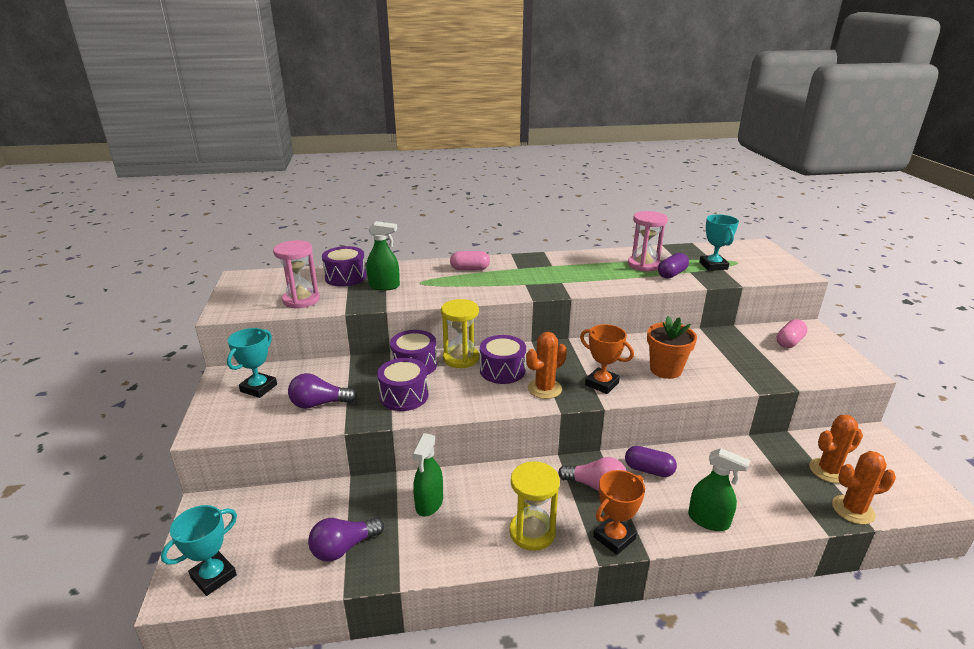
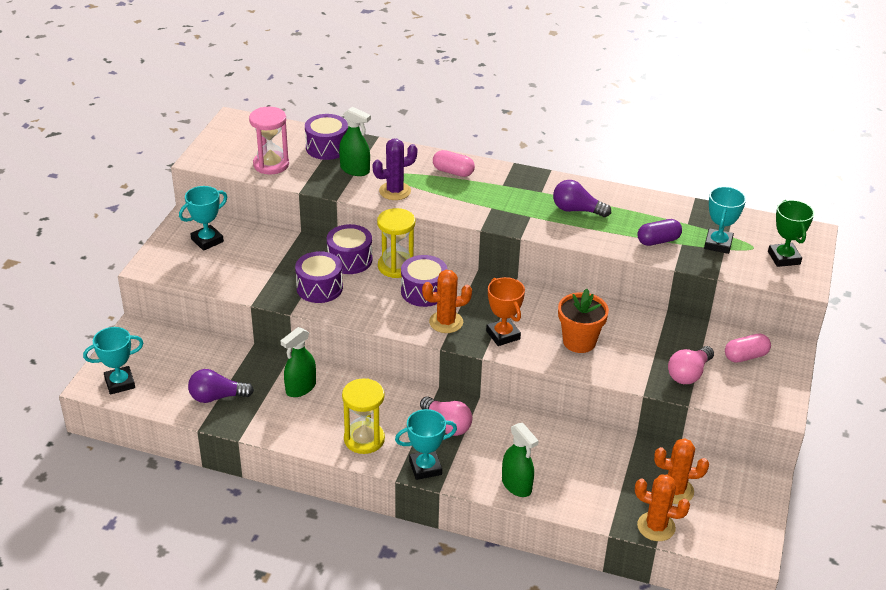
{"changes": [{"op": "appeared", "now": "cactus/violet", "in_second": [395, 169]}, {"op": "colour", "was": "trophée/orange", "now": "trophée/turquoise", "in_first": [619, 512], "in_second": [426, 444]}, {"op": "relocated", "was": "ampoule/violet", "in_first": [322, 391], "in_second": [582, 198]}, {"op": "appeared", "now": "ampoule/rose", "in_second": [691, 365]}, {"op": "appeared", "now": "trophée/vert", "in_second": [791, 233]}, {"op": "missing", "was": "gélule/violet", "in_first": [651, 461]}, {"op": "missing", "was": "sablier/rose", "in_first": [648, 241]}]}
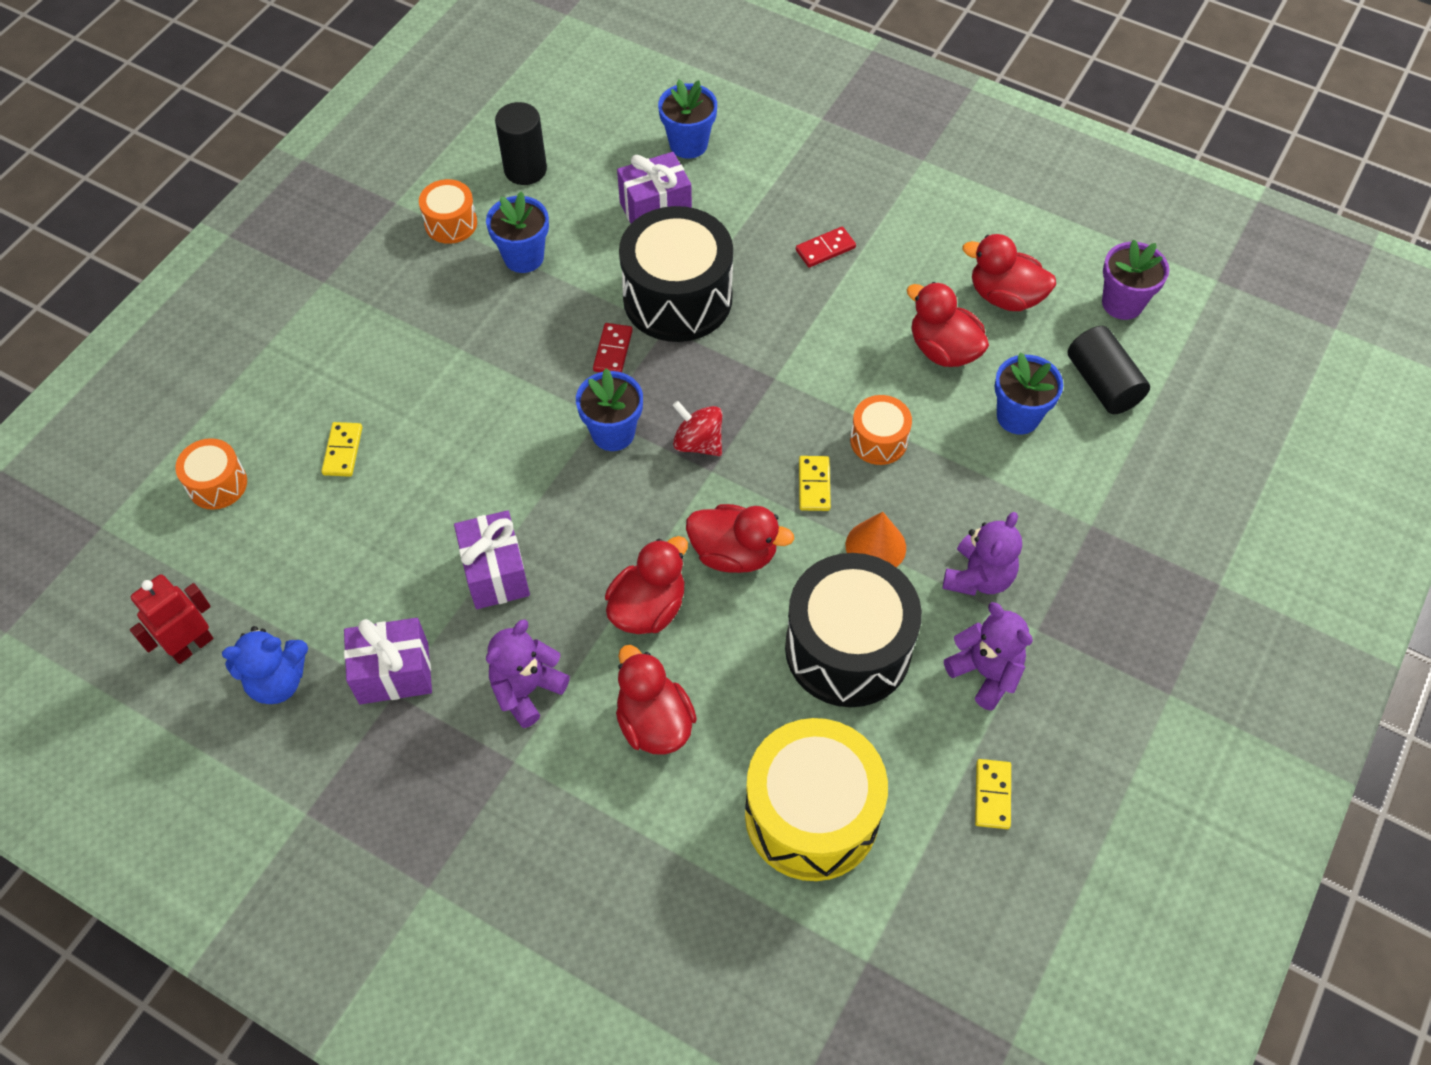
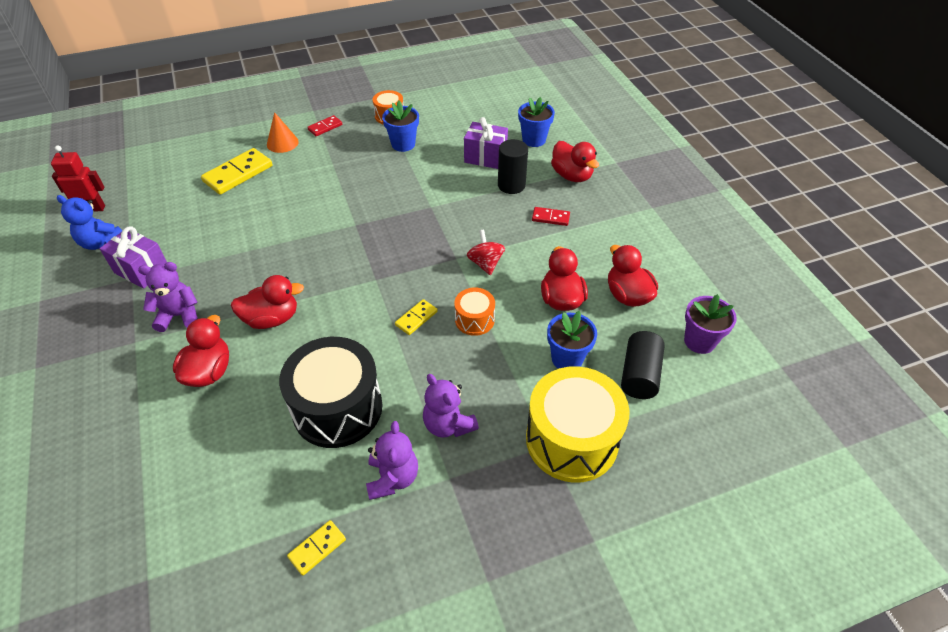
{"changes": [{"op": "size", "was": "domino/jaune", "in_first": [341, 449], "in_second": [237, 171], "ratio": 1.87}, {"op": "relocated", "was": "cône/orange", "in_first": [876, 539], "in_second": [283, 132]}, {"op": "relocated", "was": "domino/rouge", "in_first": [613, 347], "in_second": [324, 125]}, {"op": "spun", "was": "ours en peluche/violet", "in_first": [982, 554], "in_second": [451, 406], "clockwise": 75}, {"op": "relocated", "was": "toupie/rouge", "in_first": [697, 428], "in_second": [486, 252]}, {"op": "relocated", "was": "cylindre/noir", "in_first": [521, 143], "in_second": [513, 166]}, {"op": "relocated", "was": "tambour/jaune", "in_first": [816, 799], "in_second": [577, 424]}, {"op": "relocated", "was": "canard/rouge", "in_first": [740, 538], "in_second": [575, 161]}, {"op": "missing", "was": "tambour/orange", "in_first": [211, 474]}, {"op": "missing", "was": "cadeau/violet", "in_first": [492, 559]}, {"op": "missing", "was": "pot de fleurs/bleu", "in_first": [609, 409]}, {"op": "missing", "was": "tambour/noir", "in_first": [676, 274]}]}
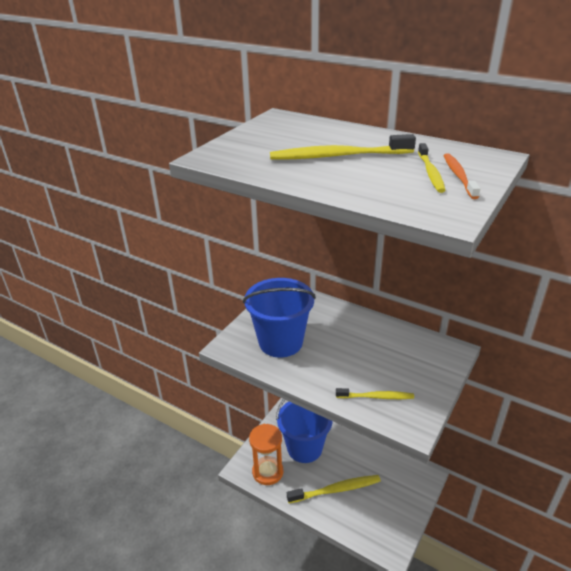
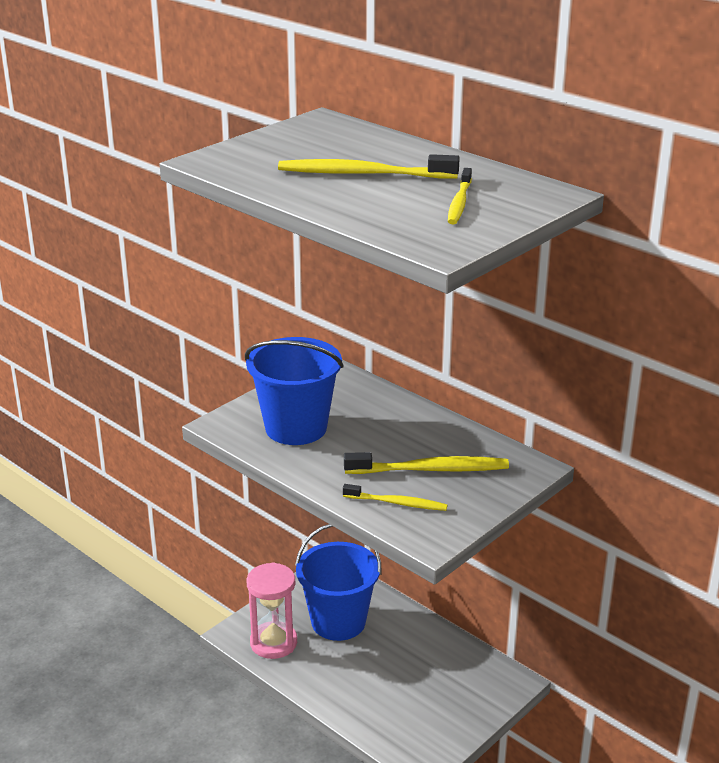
{"changes": [{"op": "colour", "was": "sablier/orange", "now": "sablier/rose", "in_first": [266, 454], "in_second": [272, 610]}, {"op": "relocated", "was": "brosse à dents/jaune", "in_first": [334, 489], "in_second": [426, 463]}, {"op": "missing", "was": "brosse à dents/orange", "in_first": [462, 176]}]}
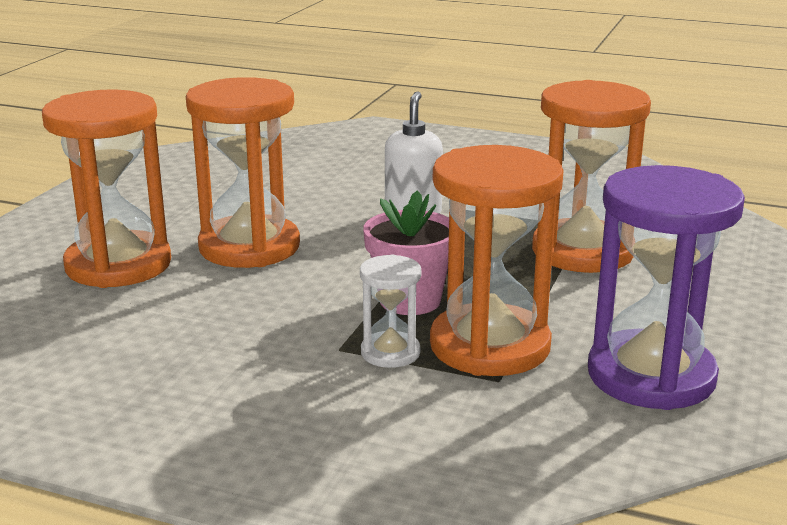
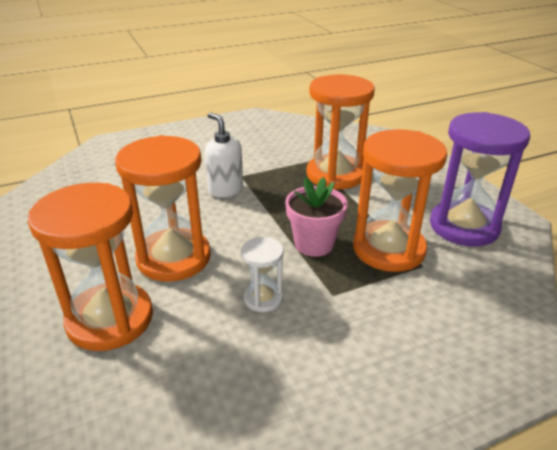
{"changes": [{"op": "relocated", "was": "sablier/blanc", "in_first": [390, 311], "in_second": [262, 274]}]}
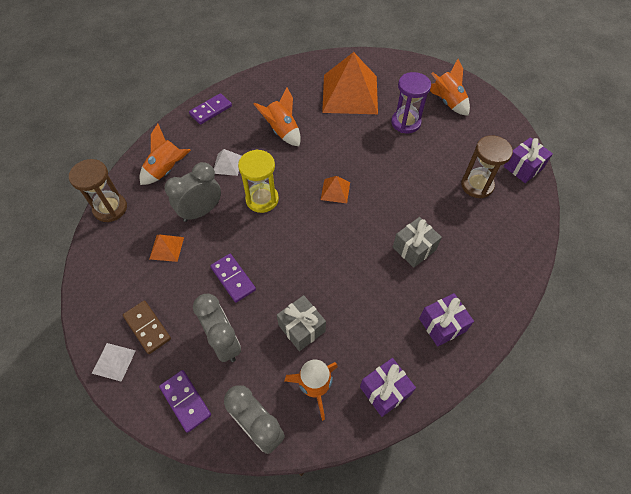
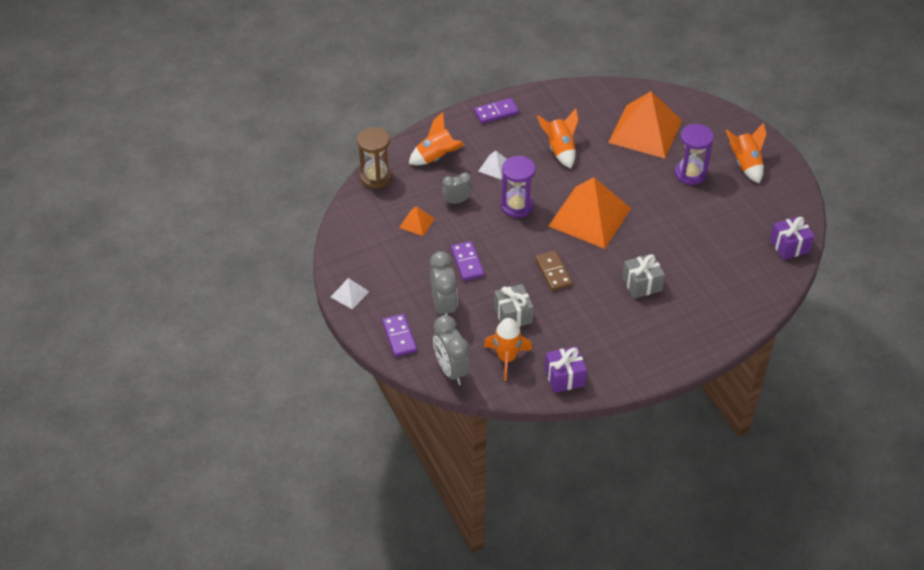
{"changes": [{"op": "size", "was": "réveil/gris", "in_first": [193, 192], "in_second": [457, 188], "ratio": 0.62}, {"op": "colour", "was": "sablier/jaune", "now": "sablier/violet", "in_first": [258, 181], "in_second": [518, 187]}, {"op": "relocated", "was": "domino/marron", "in_first": [147, 327], "in_second": [553, 271]}, {"op": "size", "was": "pyramide/orange", "in_first": [335, 189], "in_second": [589, 213], "ratio": 2.34}, {"op": "missing", "was": "cadeau/violet", "in_first": [446, 320]}, {"op": "missing", "was": "sablier/marron", "in_first": [487, 166]}]}
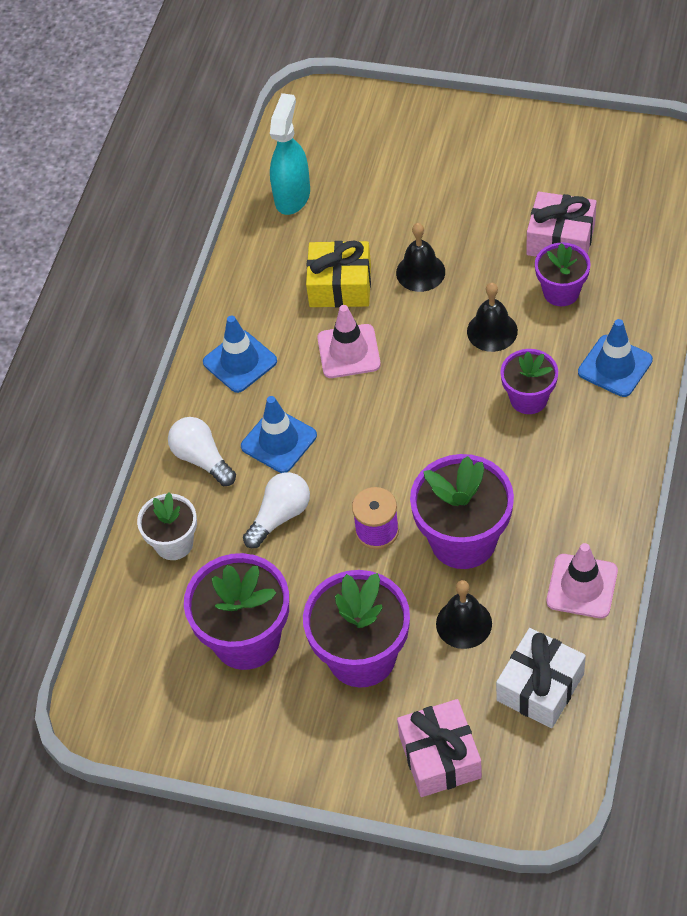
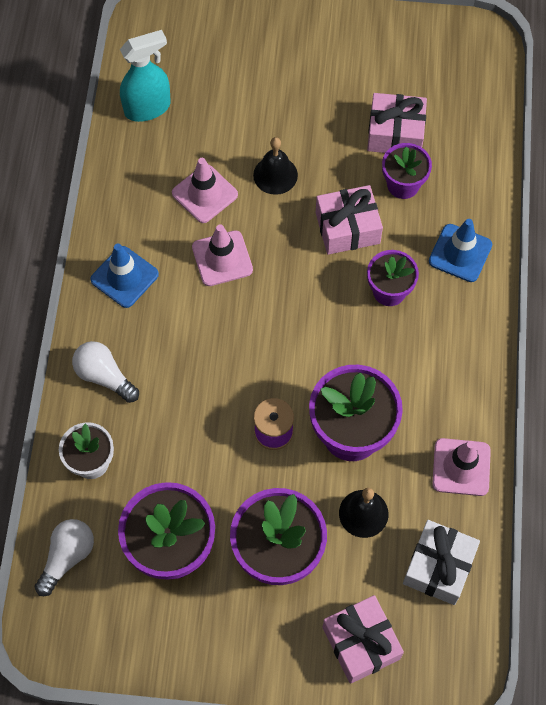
{"changes": [{"op": "relocated", "was": "ampoule/blanc", "in_first": [276, 510], "in_second": [64, 557]}, {"op": "spun", "was": "vaporisateur/turquoise", "in_first": [290, 154], "in_second": [145, 76], "clockwise": 60}, {"op": "exchanged", "was": "cadeau/jaune", "now": "cône de chantier/rose", "in_first": [338, 274], "in_second": [205, 190]}, {"op": "exchanged", "was": "cloche/noir", "now": "cadeau/rose", "in_first": [492, 317], "in_second": [349, 220]}, {"op": "missing", "was": "cône de chantier/bleu", "in_first": [279, 434]}]}
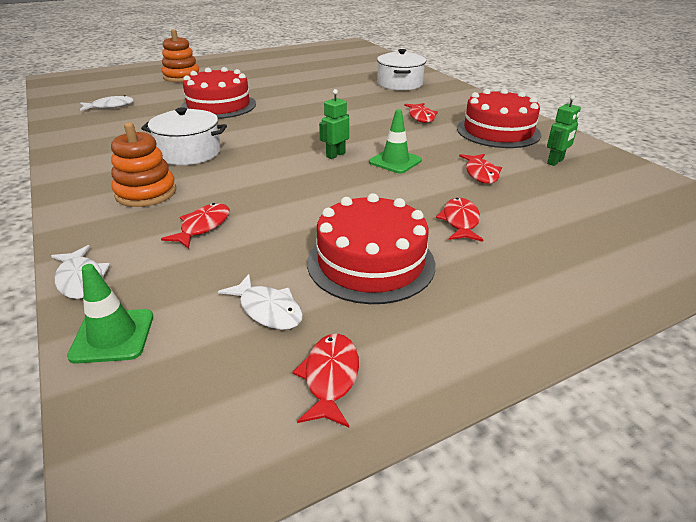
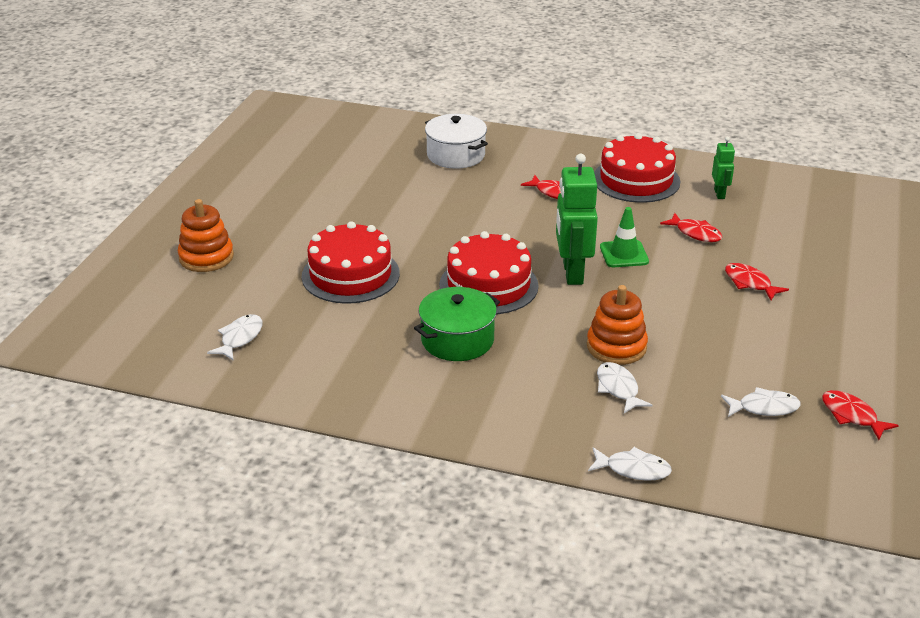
{"changes": [{"op": "colour", "was": "marmite/blanc", "now": "marmite/vert", "in_first": [184, 136], "in_second": [457, 324]}, {"op": "relocated", "was": "gâteau/rouge", "in_first": [371, 248], "in_second": [489, 272]}, {"op": "size", "was": "robot/vert", "in_first": [334, 124], "in_second": [577, 219], "ratio": 1.91}, {"op": "relocated", "was": "jouet à empiler/orange", "in_first": [143, 164], "in_second": [617, 325]}, {"op": "colour", "was": "poisson/rouge", "now": "poisson/blanc", "in_first": [195, 226], "in_second": [625, 387]}, {"op": "missing", "was": "cône de chantier/vert", "in_first": [110, 314]}]}
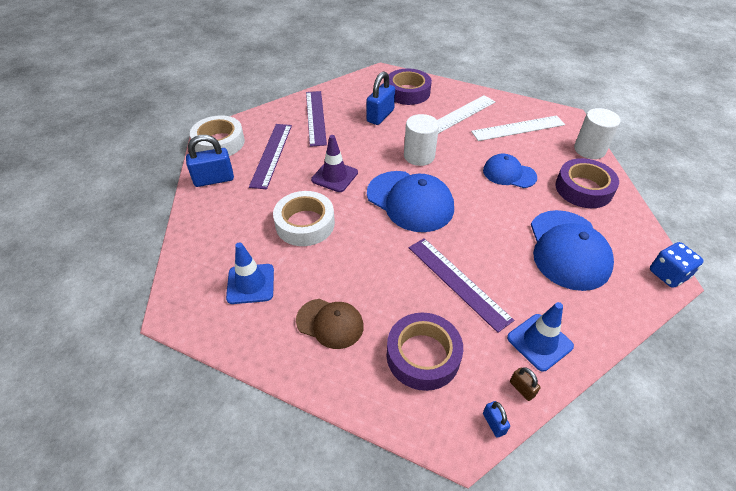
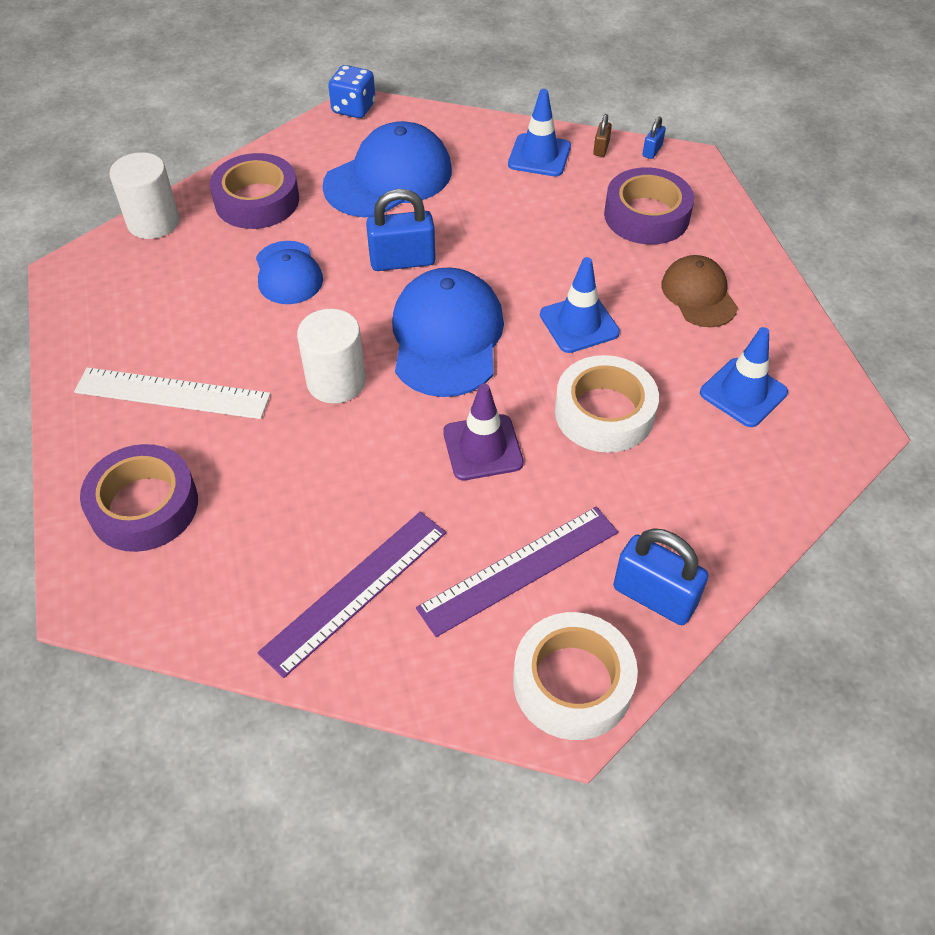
{"changes": [{"op": "relocated", "was": "cadenas/bleu", "in_first": [380, 98], "in_second": [401, 230]}, {"op": "appeared", "now": "cône de chantier/bleu", "in_second": [580, 305]}, {"op": "missing", "was": "règle/violet", "in_first": [461, 285]}, {"op": "missing", "was": "règle/blanc", "in_first": [518, 128]}]}
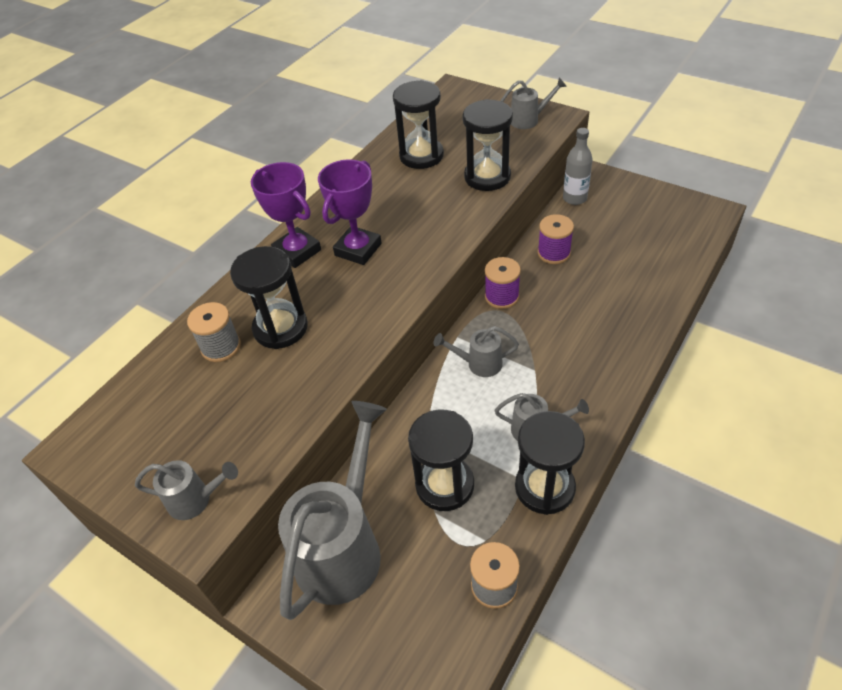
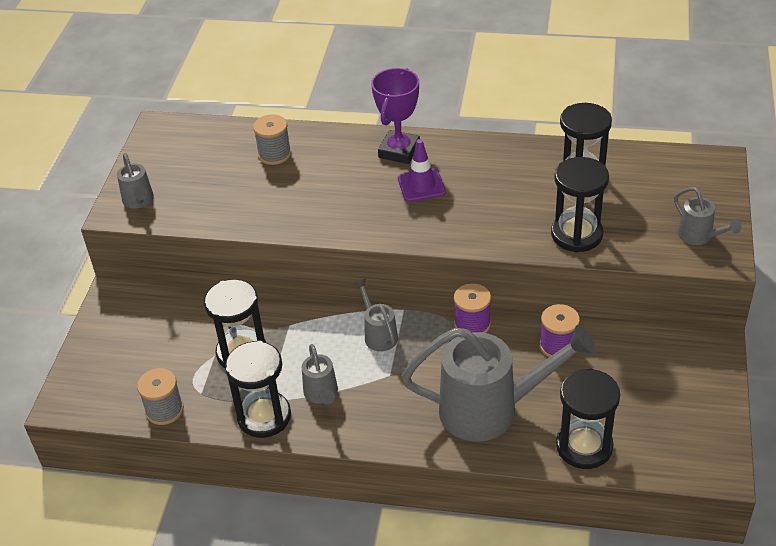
{"changes": [{"op": "exchanged", "was": "trophée/violet", "now": "cône de chantier/violet", "in_first": [350, 212], "in_second": [422, 170]}, {"op": "relocated", "was": "arrosoir/gris", "in_first": [332, 510], "in_second": [499, 383]}, {"op": "relocated", "was": "sablier/noir", "in_first": [269, 297], "in_second": [588, 419]}, {"op": "missing", "was": "bouteille/gris", "in_first": [578, 166]}]}
